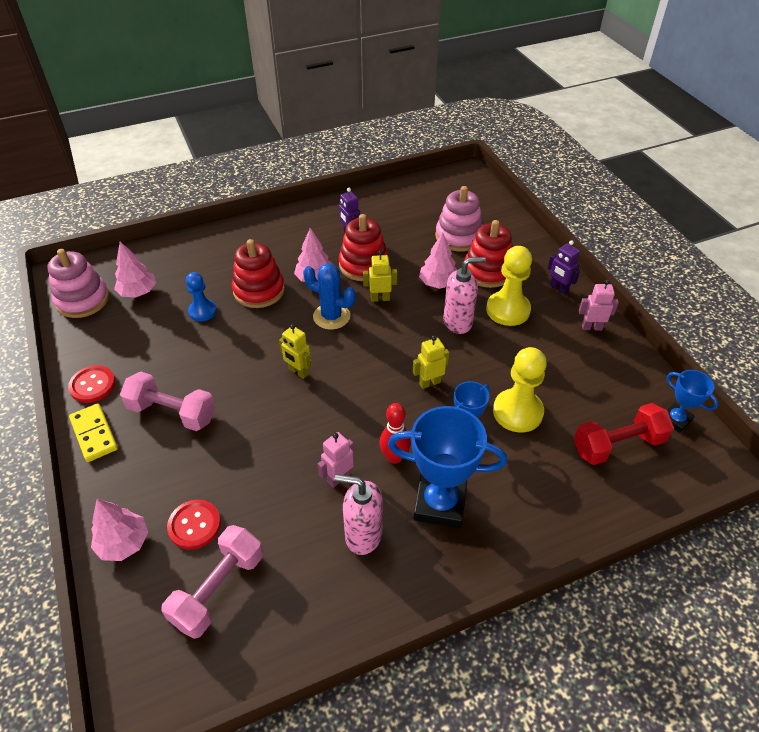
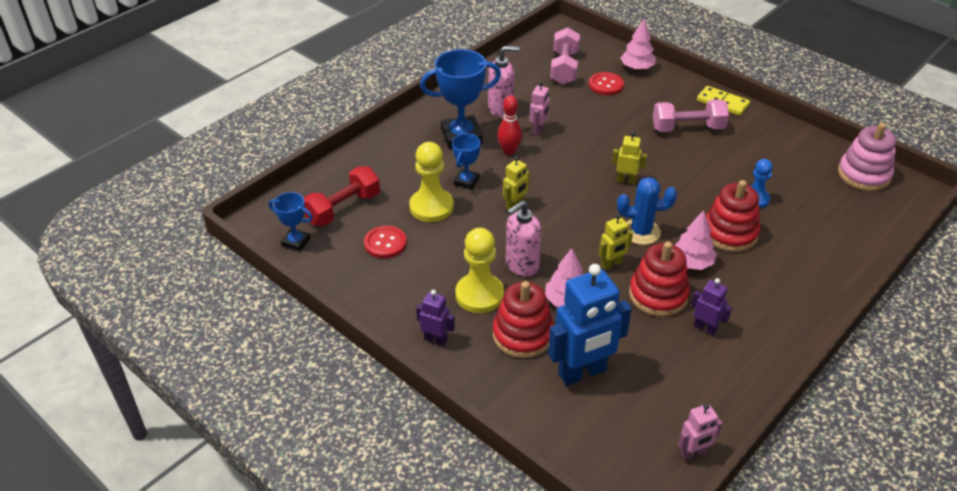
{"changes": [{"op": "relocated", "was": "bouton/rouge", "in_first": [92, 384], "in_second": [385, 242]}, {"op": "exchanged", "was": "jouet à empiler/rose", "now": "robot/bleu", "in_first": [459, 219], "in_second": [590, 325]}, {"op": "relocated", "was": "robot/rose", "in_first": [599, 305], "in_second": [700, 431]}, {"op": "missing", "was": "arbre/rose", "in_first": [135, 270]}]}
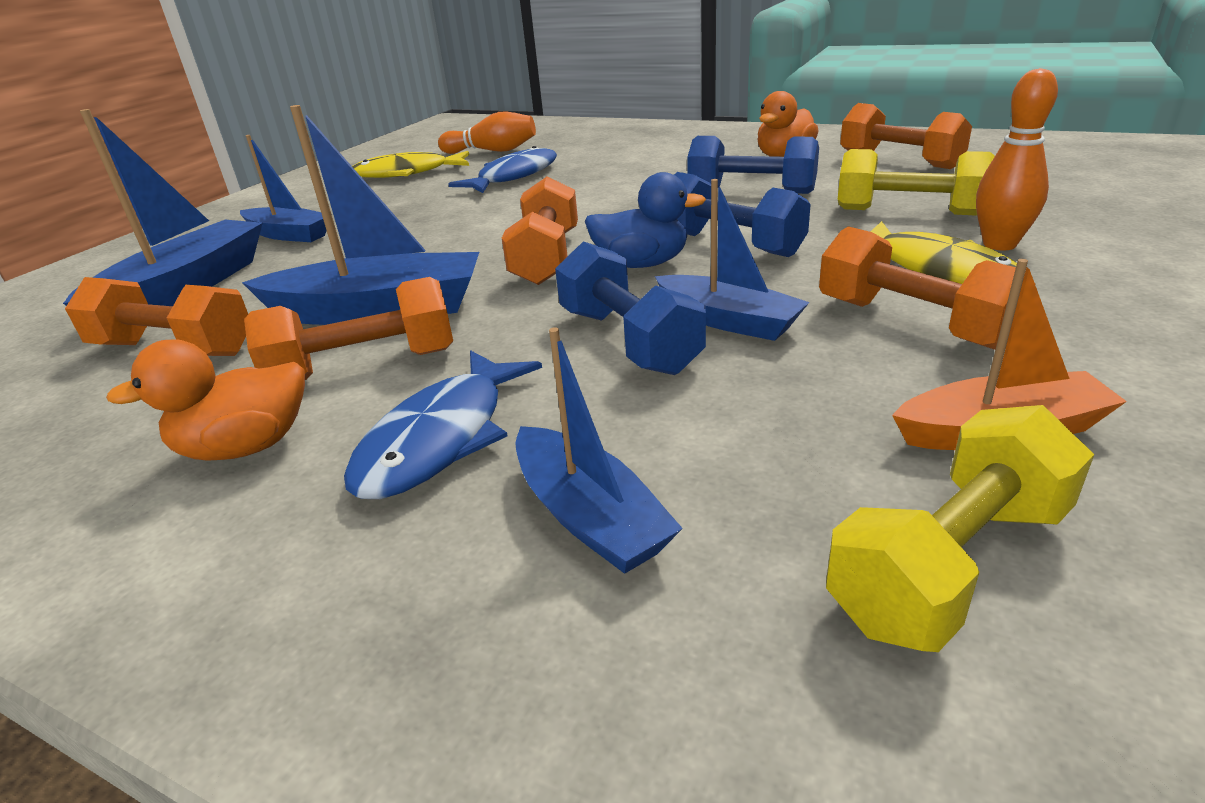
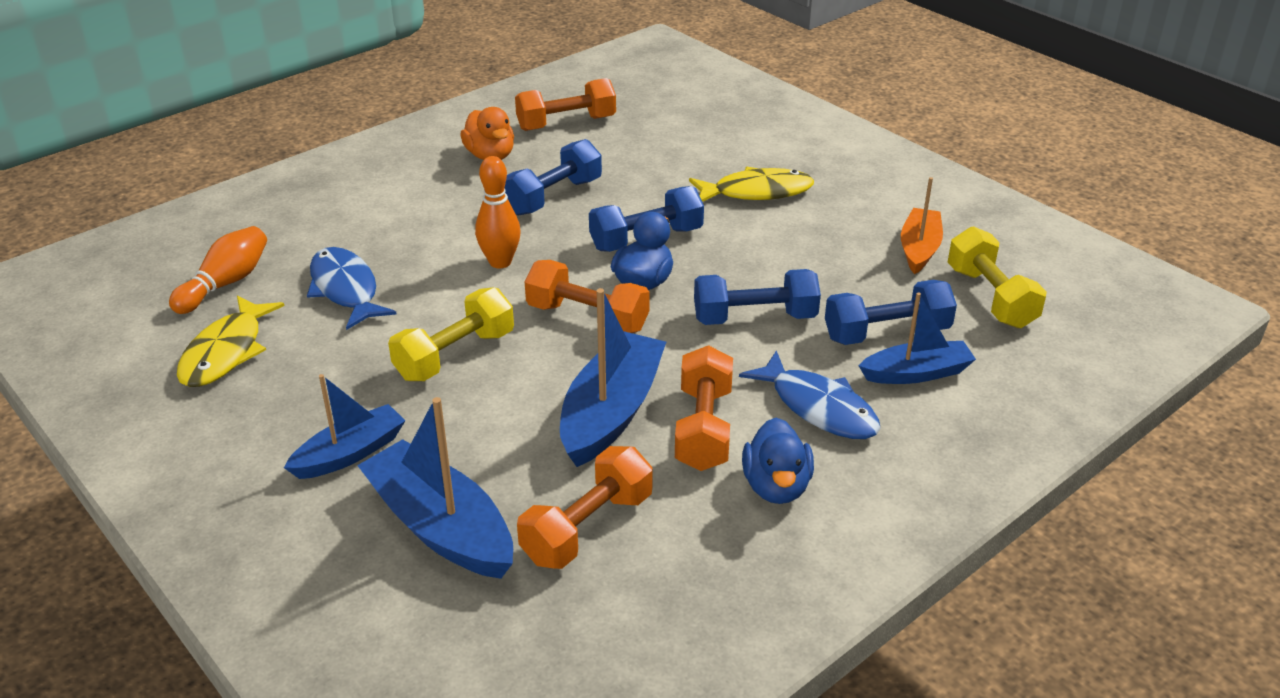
{"changes": [{"op": "relocated", "was": "haltère/jaune", "in_first": [916, 182], "in_second": [451, 334]}, {"op": "relocated", "was": "quille/orange", "in_first": [1017, 159], "in_second": [498, 212]}, {"op": "colour", "was": "canard/orange", "now": "canard/bleu", "in_first": [205, 400], "in_second": [778, 460]}, {"op": "appeared", "now": "haltère/bleu", "in_second": [891, 312]}, {"op": "missing", "was": "bateau/bleu", "in_first": [732, 260]}, {"op": "missing", "was": "haltère/orange", "in_first": [927, 288]}]}
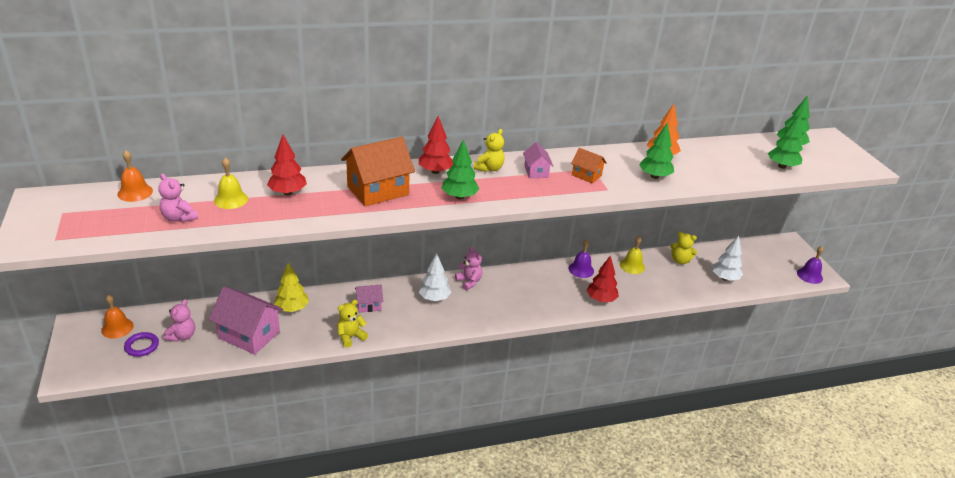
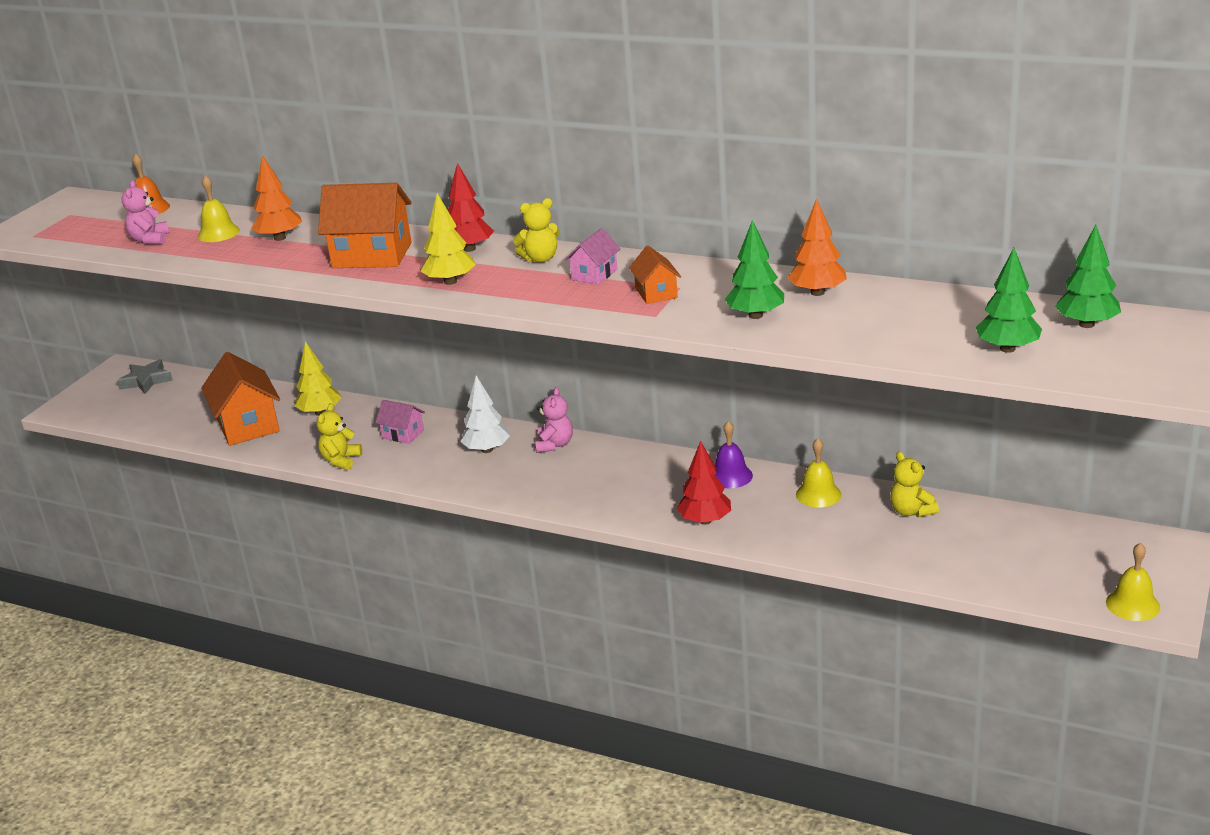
{"changes": [{"op": "exchanged", "was": "cloche/orange", "now": "étoile/gris", "in_first": [117, 316], "in_second": [145, 376]}, {"op": "colour", "was": "maison/rose", "now": "maison/orange", "in_first": [246, 320], "in_second": [240, 399]}, {"op": "colour", "was": "arbre/rouge", "now": "arbre/orange", "in_first": [287, 165], "in_second": [276, 198]}, {"op": "spun", "was": "ours en peluche/jaune", "in_first": [352, 324], "in_second": [339, 436], "clockwise": -75}, {"op": "colour", "was": "arbre/vert", "now": "arbre/jaune", "in_first": [460, 169], "in_second": [448, 239]}, {"op": "colour", "was": "cloche/violet", "now": "cloche/jaune", "in_first": [810, 265], "in_second": [1133, 582]}, {"op": "missing", "was": "anneau/violet", "in_first": [141, 344]}, {"op": "missing", "was": "ours en peluche/rose", "in_first": [179, 320]}, {"op": "missing", "was": "arbre/blanc", "in_first": [727, 258]}]}
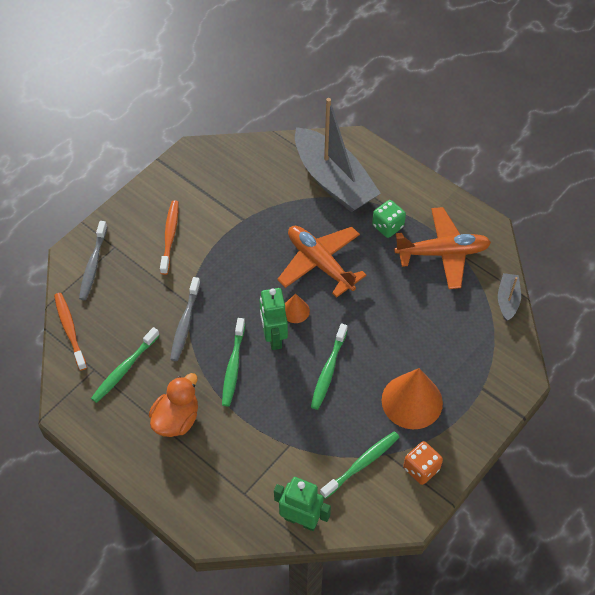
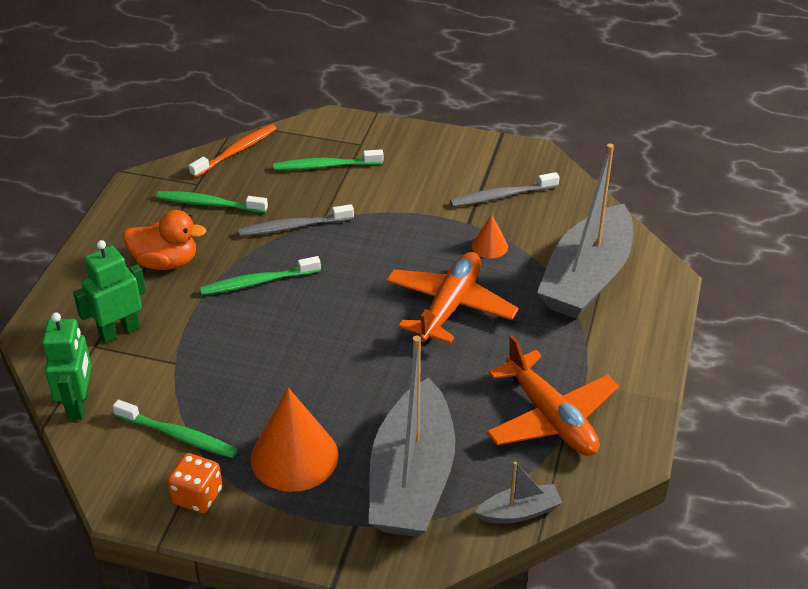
{"changes": [{"op": "relocated", "was": "robot/vert", "in_first": [273, 319], "in_second": [109, 291]}, {"op": "relocated", "was": "brosse à dents/vert", "in_first": [329, 367], "in_second": [328, 159]}, {"op": "appeared", "now": "bateau/gris", "in_second": [412, 436]}, {"op": "relocated", "was": "brosse à dents/gris", "in_first": [93, 260], "in_second": [504, 189]}, {"op": "relocated", "was": "cône/orange", "in_first": [297, 308], "in_second": [490, 236]}, {"op": "missing", "was": "brosse à dents/orange", "in_first": [169, 237]}, {"op": "missing", "was": "dé/vert", "in_first": [389, 219]}]}
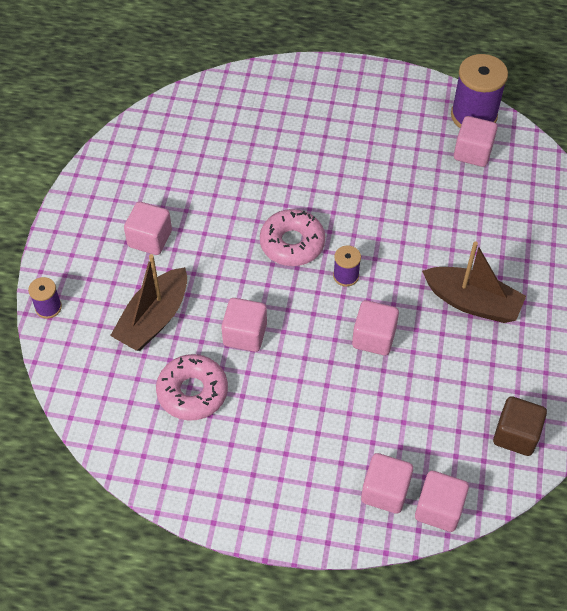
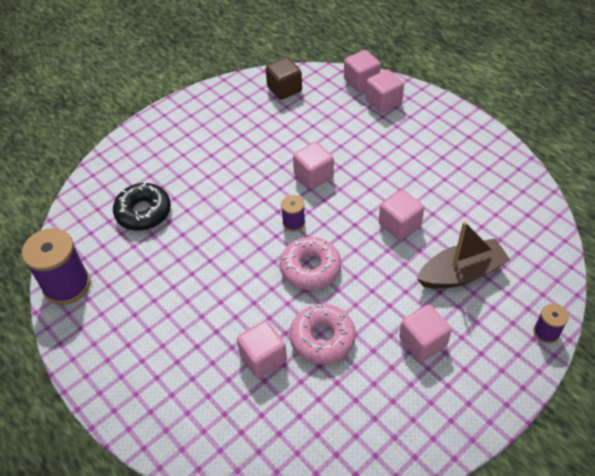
{"changes": [{"op": "appeared", "now": "beignet/noir", "in_second": [142, 207]}, {"op": "relocated", "was": "cube/rose", "in_first": [475, 141], "in_second": [262, 349]}, {"op": "relocated", "was": "beignet/rose", "in_first": [192, 387], "in_second": [323, 334]}, {"op": "missing", "was": "bateau/marron", "in_first": [474, 282]}]}
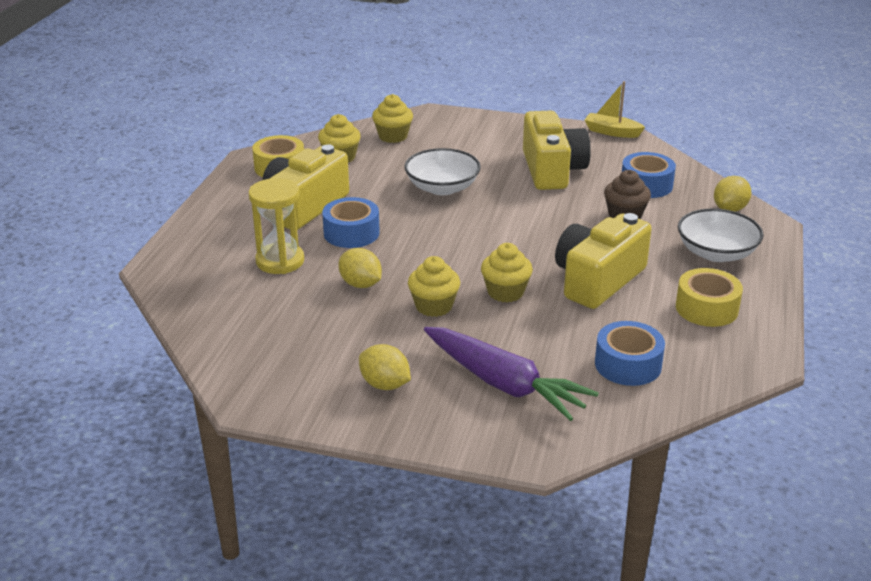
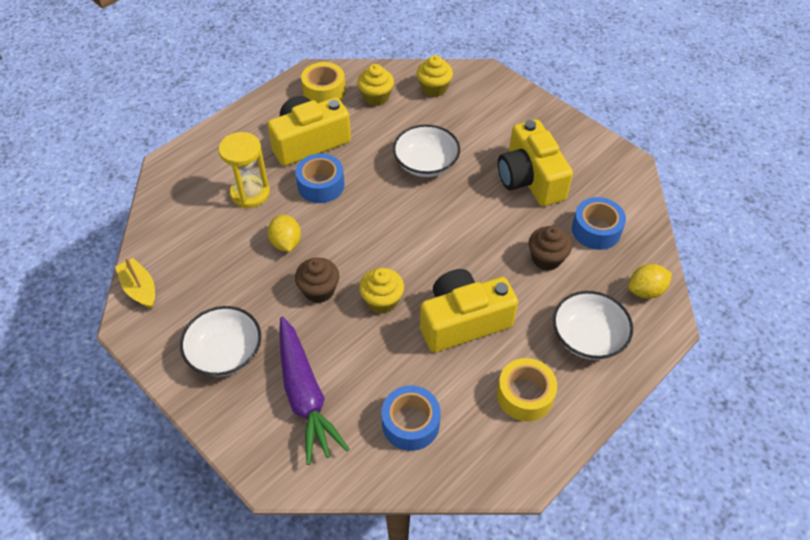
{"changes": [{"op": "relocated", "was": "bateau/jaune", "in_first": [615, 109], "in_second": [135, 283]}, {"op": "exchanged", "was": "citron/jaune", "now": "bol/blanc", "in_first": [385, 367], "in_second": [220, 341]}, {"op": "colour", "was": "muffin/jaune", "now": "muffin/marron", "in_first": [434, 286], "in_second": [317, 280]}, {"op": "spun", "was": "appareil photo/jaune", "in_first": [557, 150], "in_second": [535, 162], "clockwise": 135}]}
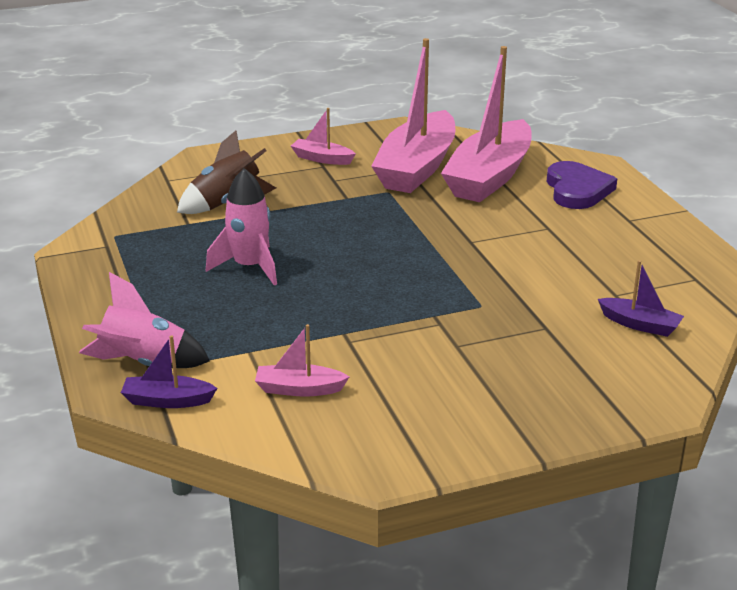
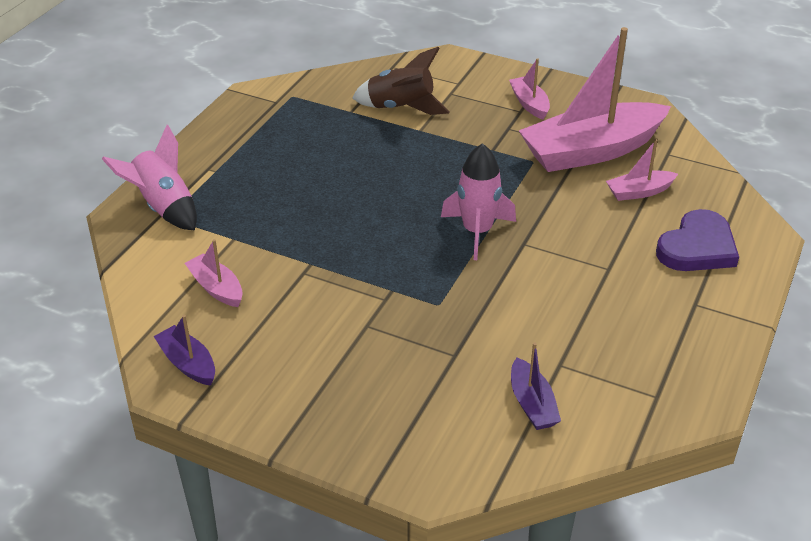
{"changes": [{"op": "relocated", "was": "bateau/violet", "in_first": [169, 371], "in_second": [184, 350]}, {"op": "relocated", "was": "fusée/rose", "in_first": [241, 226], "in_second": [478, 201]}, {"op": "size", "was": "bateau/rose", "in_first": [486, 124], "in_second": [642, 170], "ratio": 0.44}]}
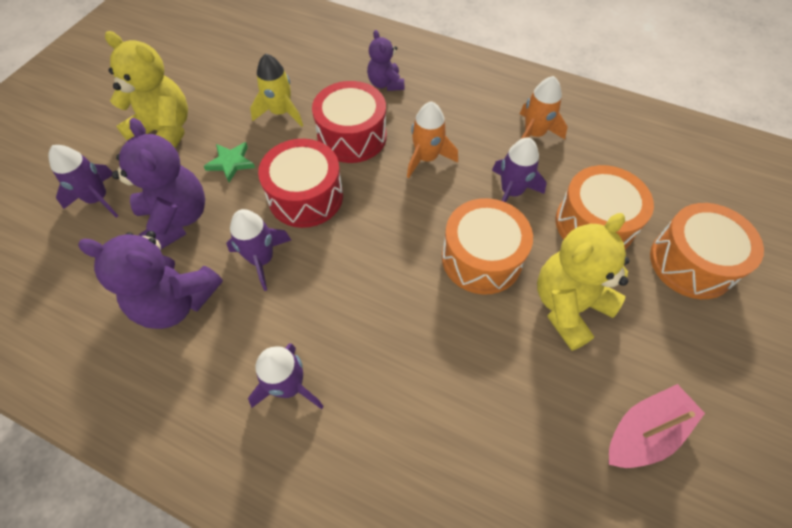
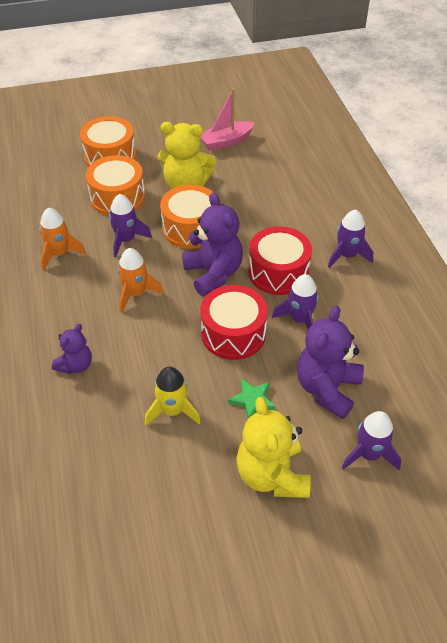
{"changes": [{"op": "relocated", "was": "ours en peluche/violet", "in_first": [150, 280], "in_second": [212, 244]}, {"op": "spun", "was": "bateau/rose", "in_first": [656, 426], "in_second": [227, 119], "clockwise": -45}, {"op": "relocated", "was": "tambour/rouge", "in_first": [349, 122], "in_second": [280, 261]}]}
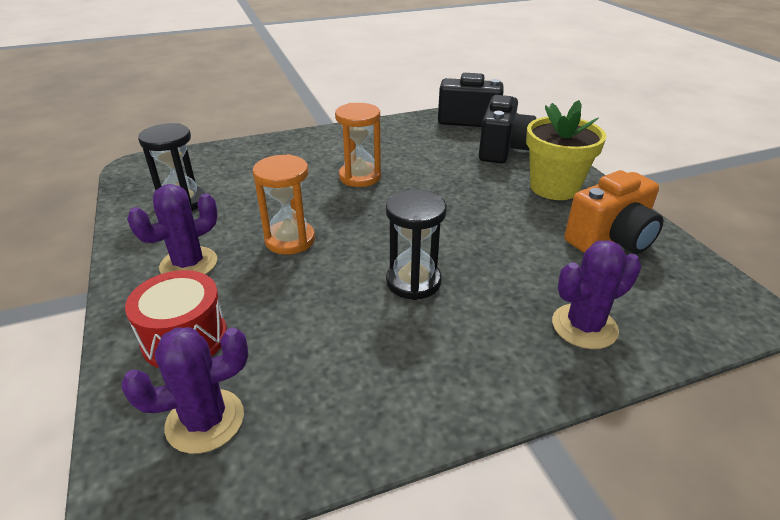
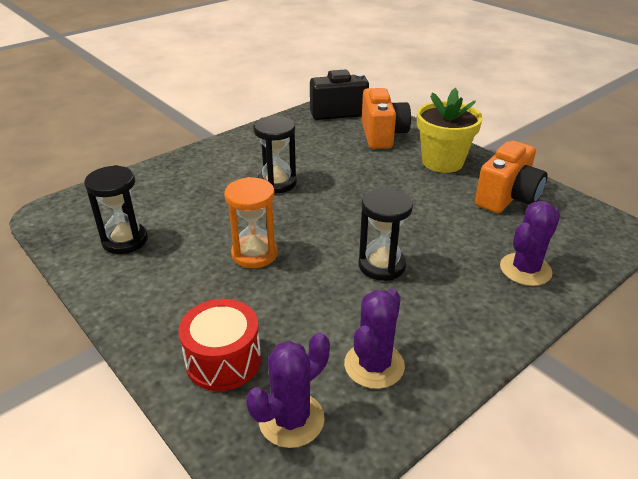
{"changes": [{"op": "colour", "was": "sablier/orange", "now": "sablier/noir", "in_first": [358, 145], "in_second": [275, 154]}, {"op": "relocated", "was": "cactus/violet", "in_first": [172, 229], "in_second": [374, 338]}, {"op": "colour", "was": "appareil photo/noir", "now": "appareil photo/orange", "in_first": [507, 129], "in_second": [386, 118]}]}
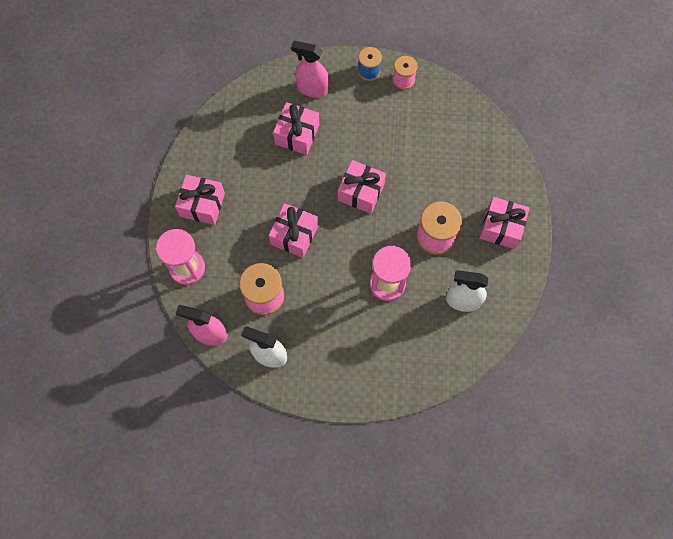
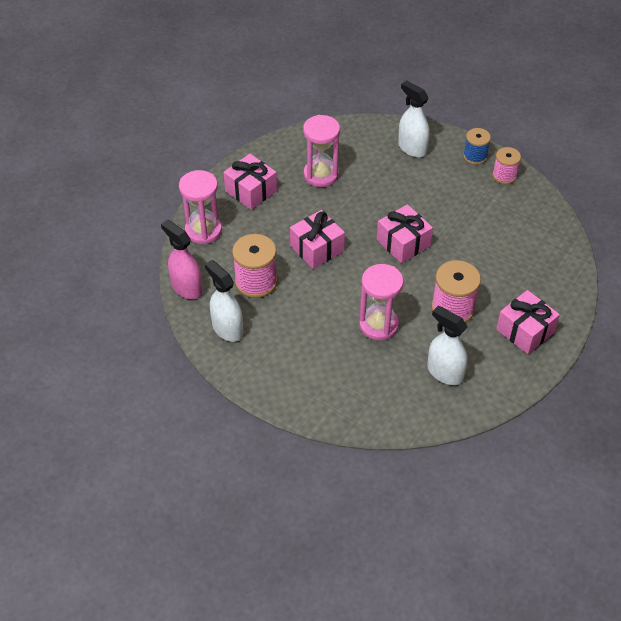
{"changes": [{"op": "appeared", "now": "sablier/rose", "in_second": [321, 151]}, {"op": "colour", "was": "vaporisateur/rose", "now": "vaporisateur/blanc", "in_first": [310, 69], "in_second": [414, 118]}, {"op": "missing", "was": "cadeau/rose", "in_first": [296, 128]}]}
